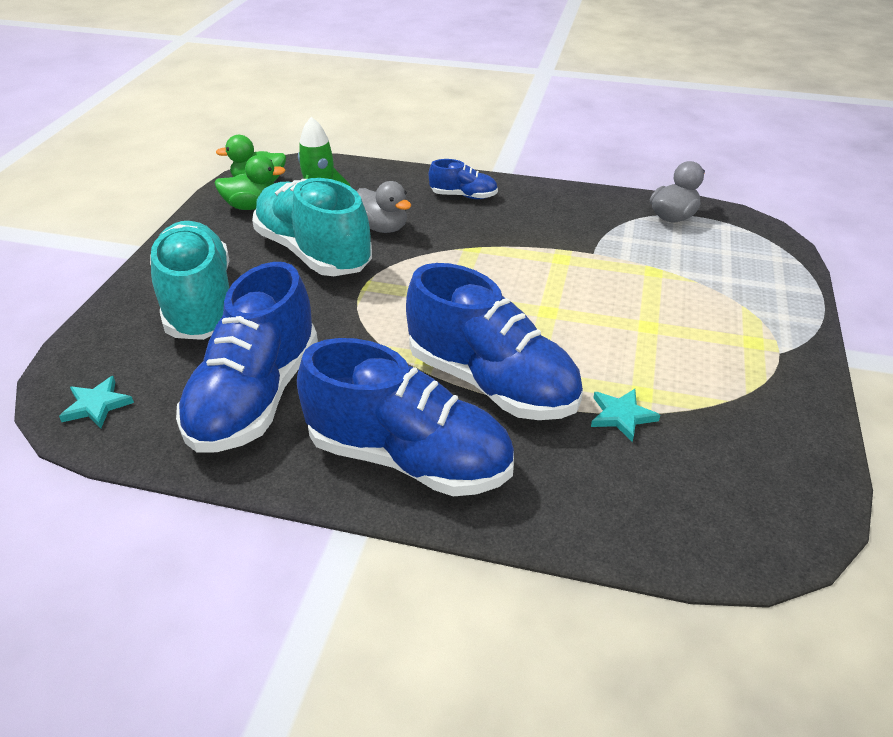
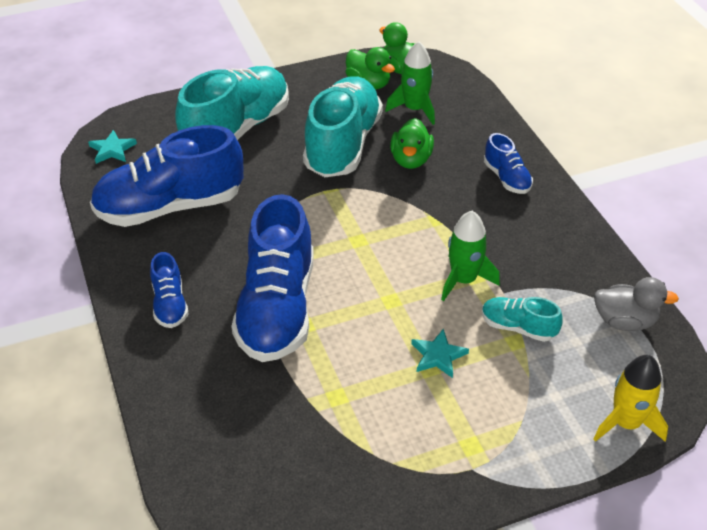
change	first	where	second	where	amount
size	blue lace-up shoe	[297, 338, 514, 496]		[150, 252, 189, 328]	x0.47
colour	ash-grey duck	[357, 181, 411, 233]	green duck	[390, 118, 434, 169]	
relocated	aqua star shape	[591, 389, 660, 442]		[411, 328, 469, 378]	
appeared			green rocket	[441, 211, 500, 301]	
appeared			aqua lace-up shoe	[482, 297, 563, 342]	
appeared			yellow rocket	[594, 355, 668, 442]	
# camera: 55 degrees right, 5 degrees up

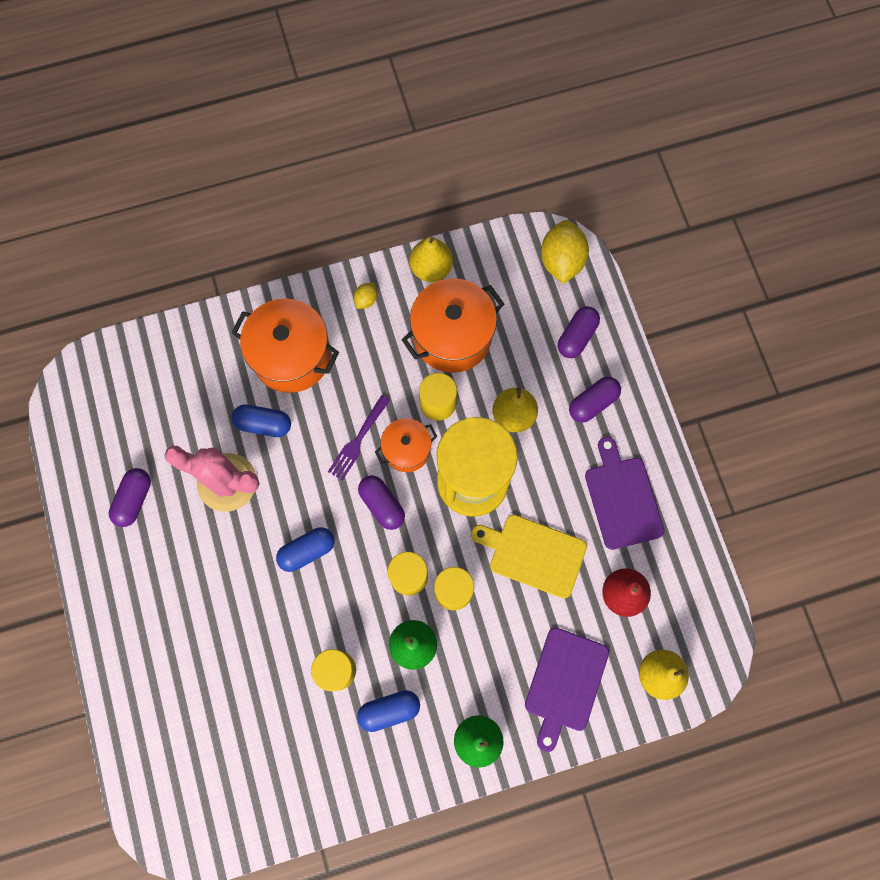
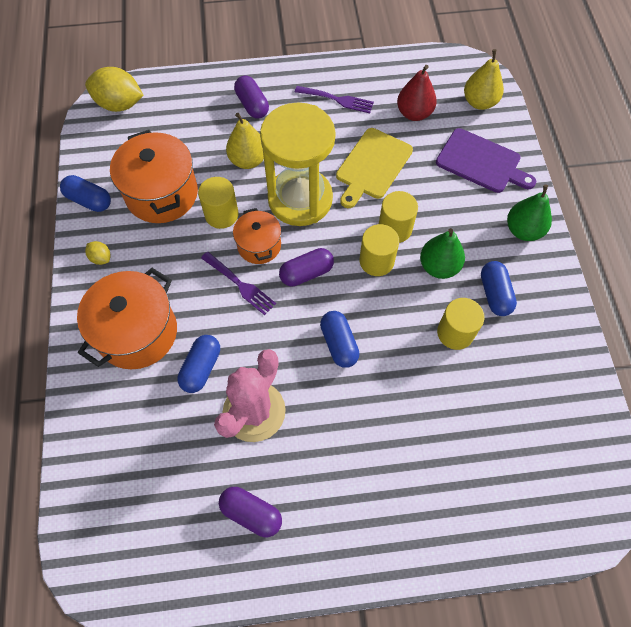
change	first	where	second	where	amount
exchanged	yellow pear fruit	[409, 237, 453, 282]	blue pill shape	[60, 175, 111, 212]	
exchanged	purple cutting board	[585, 436, 665, 550]	purple dinner fork	[295, 86, 374, 113]	
missing	purple pill shape	[558, 306, 600, 358]			
# camera: 80 degrees left, 10 degrees down

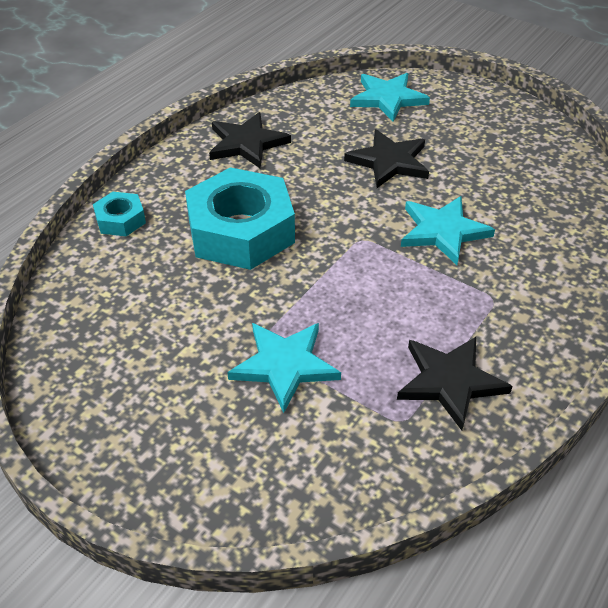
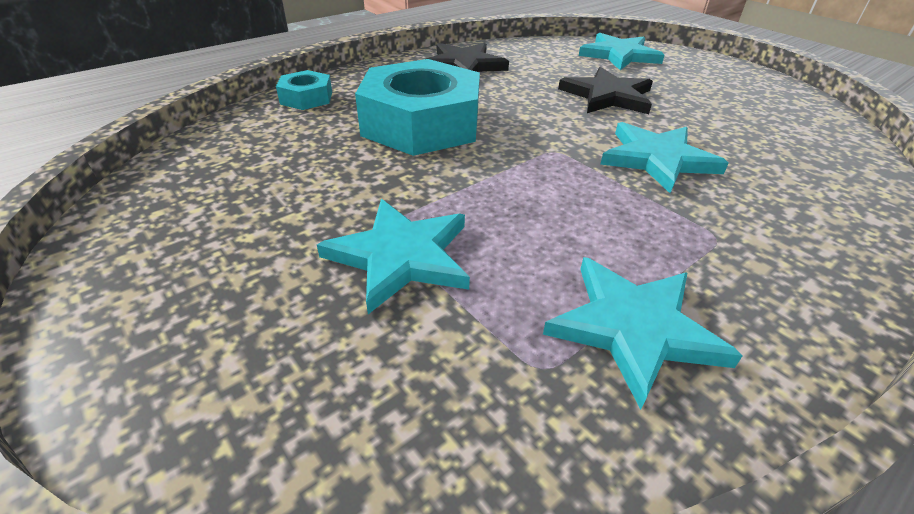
change	first	where	second	where	amount
colour	ebony star shape	[397, 337, 513, 430]	aqua star shape	[543, 257, 743, 410]	
# camera: 15 degrees right, 5 degrees down

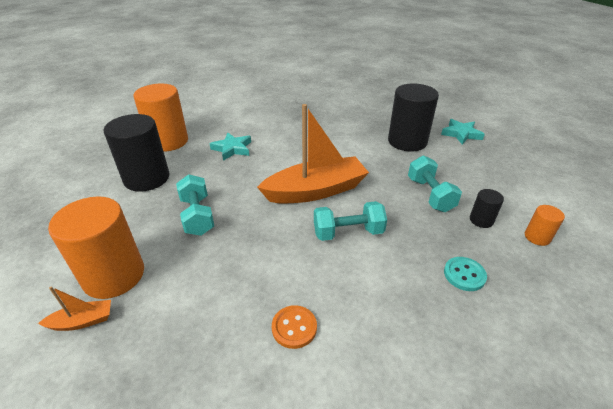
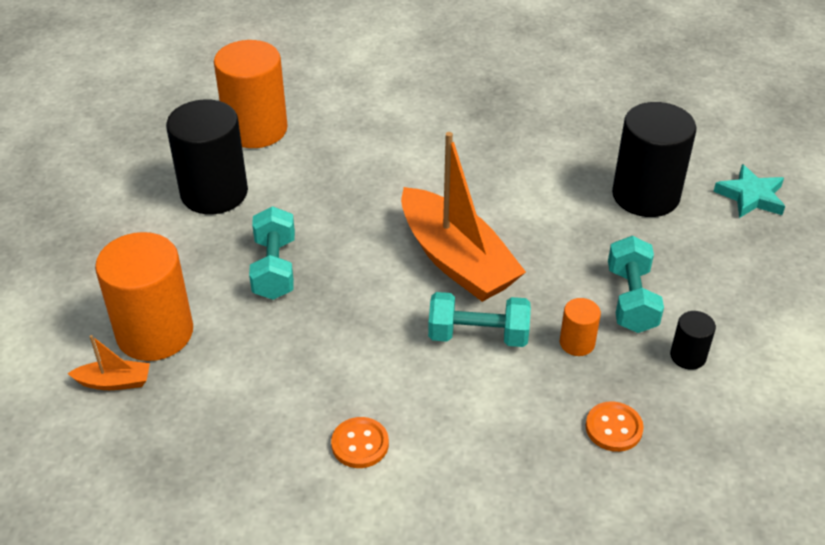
change	first	where	second	where	amount
spun	orange boat	[257, 104, 369, 204]		[401, 132, 526, 302]	60 degrees clockwise
relocated	orange cylinder	[525, 205, 565, 246]		[560, 298, 601, 356]	
colour	aqua sewing button	[444, 257, 487, 291]	orange sewing button	[586, 401, 644, 452]	
missing	aqua star shape	[210, 132, 251, 161]			
# camera: 15 degrees right, 5 degrees up

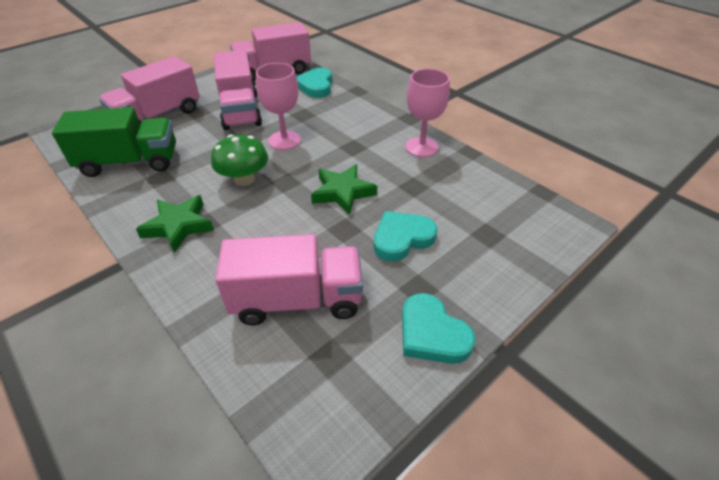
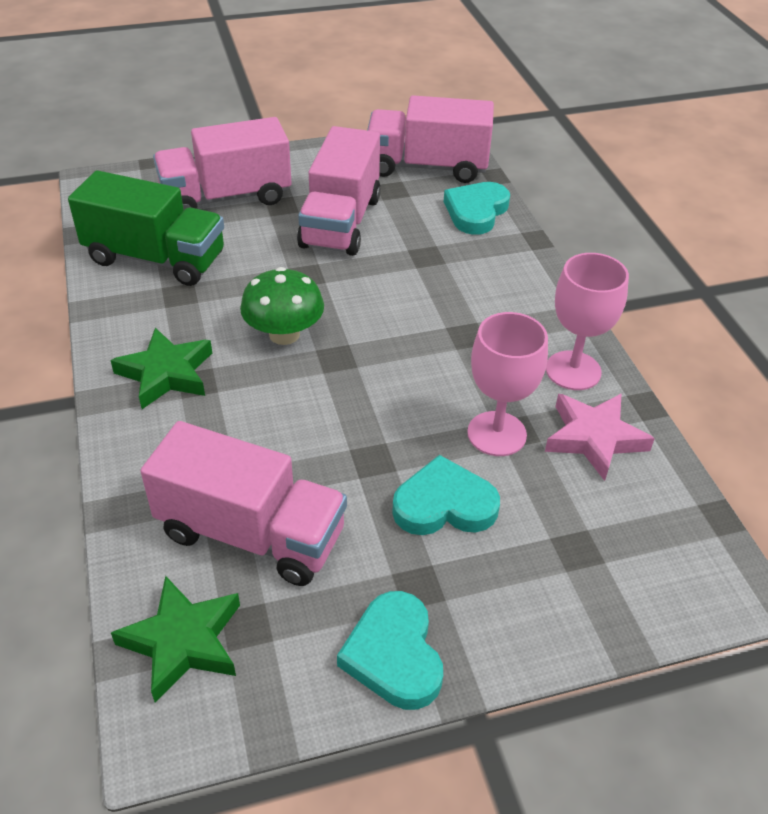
change	first	where	second	where	amount
relocated	green star shape	[311, 164, 377, 215]		[111, 576, 240, 703]	
relocated	pink wine glass	[256, 63, 301, 150]		[467, 312, 548, 456]	
appeared			pink star shape	[545, 393, 655, 481]	
# camera: 25 degrees right, 0 degrees up

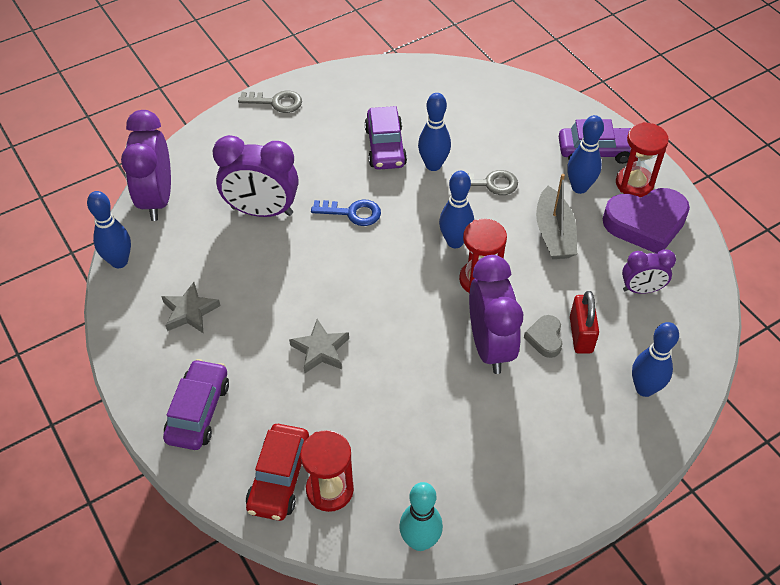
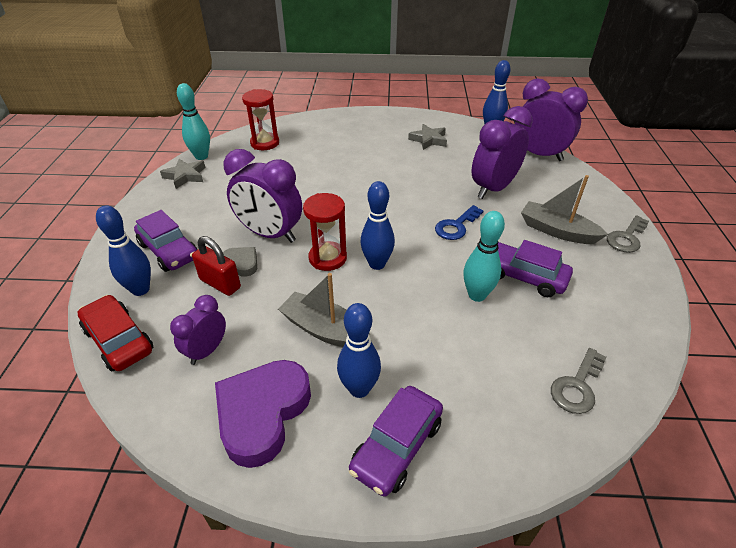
change	first	where	second	where	amount
relocated	red toy car	[246, 424, 309, 521]		[77, 295, 153, 372]	
relocated	purple toy car	[163, 359, 229, 450]		[134, 210, 198, 272]	
relocated	ash-grey star shape	[289, 319, 349, 374]		[160, 159, 205, 189]	
colour	blue bowling pin	[418, 93, 451, 171]	aqua bowling pin	[463, 211, 505, 302]	
appeared			ash-grey boat	[521, 175, 608, 244]	
relocated	ash-grey door key	[451, 170, 518, 195]		[551, 348, 606, 414]	
missing	red sand timer	[616, 122, 669, 197]			
# camera: 125 degrees right, 10 degrees down

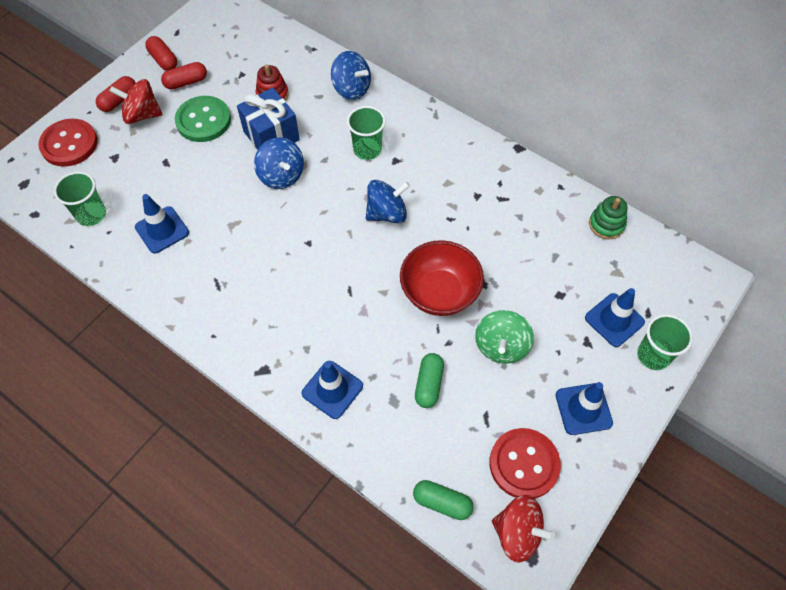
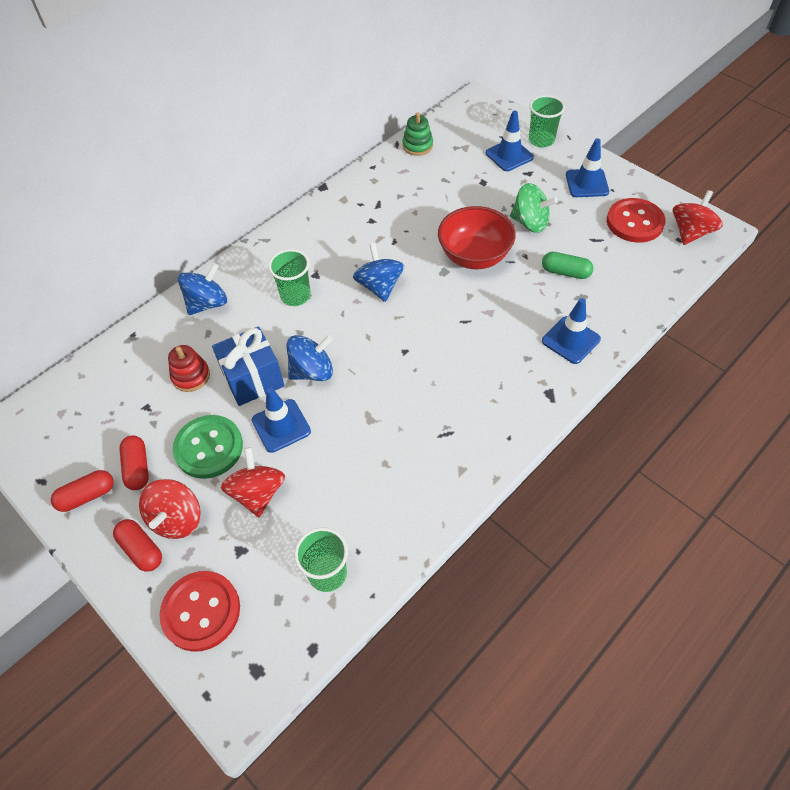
change	first	where	second	where	amount
appeared			red whirligig	[221, 447, 285, 517]	
relocated	blue traffic cone	[135, 194, 189, 254]		[252, 388, 311, 453]	
missing	green pill shape	[413, 480, 474, 520]			
# camera: 80 degrees left, 5 degrees down

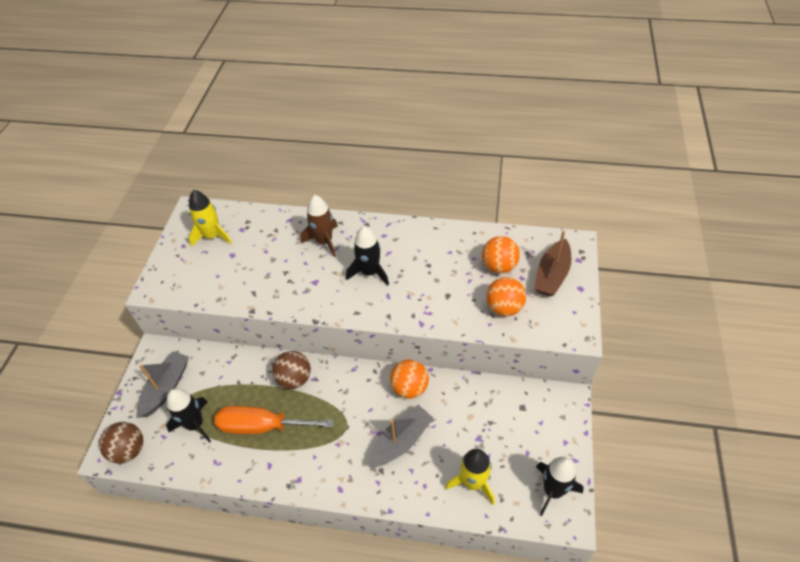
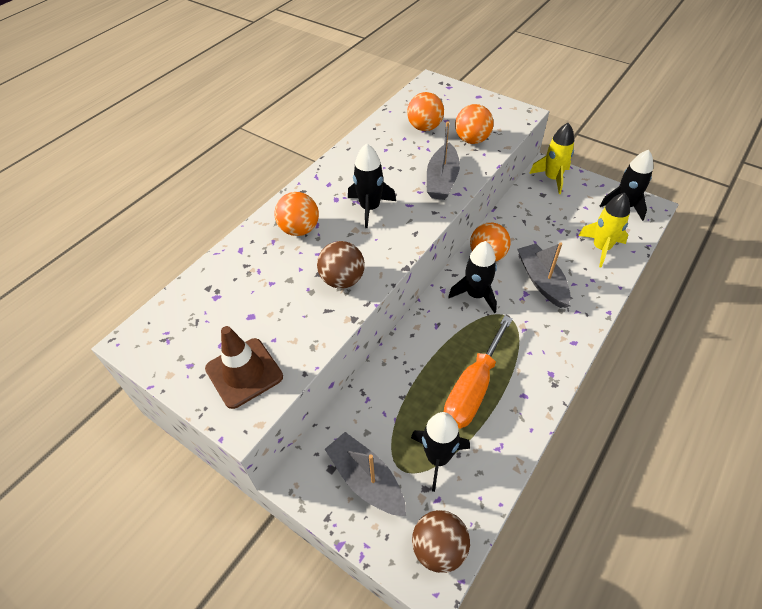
change	first	where	second	where	amount
appeared			russet traffic cone	[205, 326, 283, 409]	
exchanged	russet rocket	[300, 195, 338, 257]	orange sphere	[274, 192, 319, 236]	
relocated	russet sphere	[272, 351, 311, 389]		[317, 241, 365, 289]	
appeared			ash-grey boat	[427, 121, 460, 200]	
appeared			ebony rocket	[448, 241, 497, 313]	
relocated	yellow rocket	[189, 190, 232, 247]		[529, 123, 574, 194]	
missing	russet boat	[534, 230, 571, 296]			
# camera: 65 degrees left, 0 degrees up

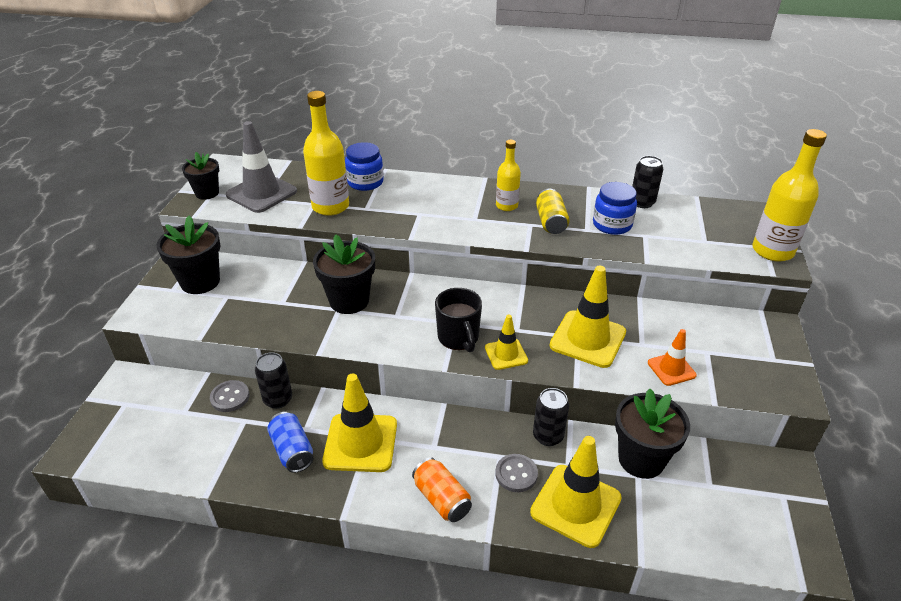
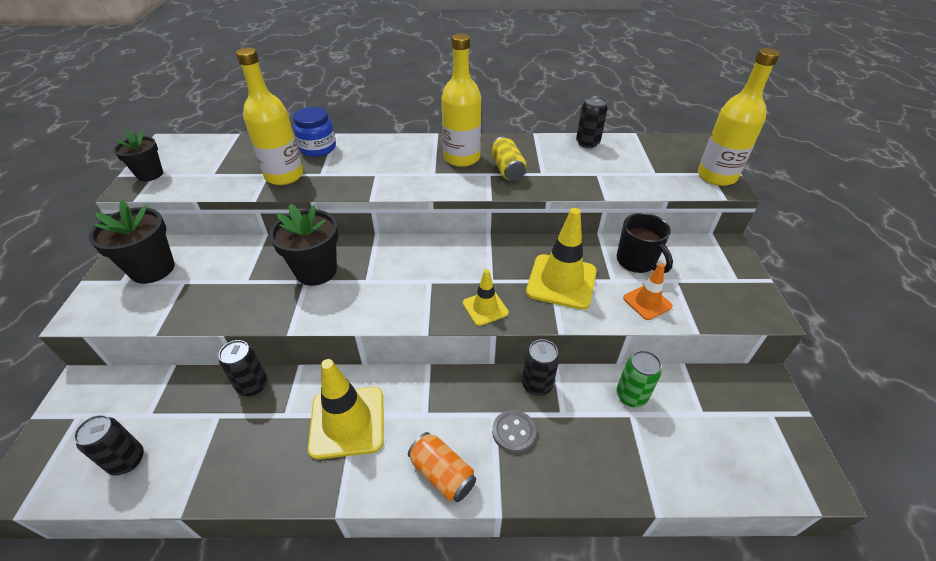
change	first	where	second	where	amount
appeared			ebony can	[74, 415, 144, 475]	
size	yellow drink bottle	[496, 140, 521, 211]		[441, 33, 481, 167]	x1.67
exchanged	ebony potted plant	[615, 389, 690, 479]	green can	[616, 350, 662, 407]	
relocated	ebony mug	[435, 288, 482, 353]		[617, 213, 673, 273]	
missing	ash-grey sewing button	[210, 380, 250, 412]			
missing	ash-grey traffic cone	[226, 121, 297, 213]			
missing	blue can	[267, 412, 314, 473]			
missing	yellow traffic cone	[530, 436, 622, 548]			
missing	blue jar	[593, 182, 637, 235]			
# camera: 10 degrees left, 5 degrees up

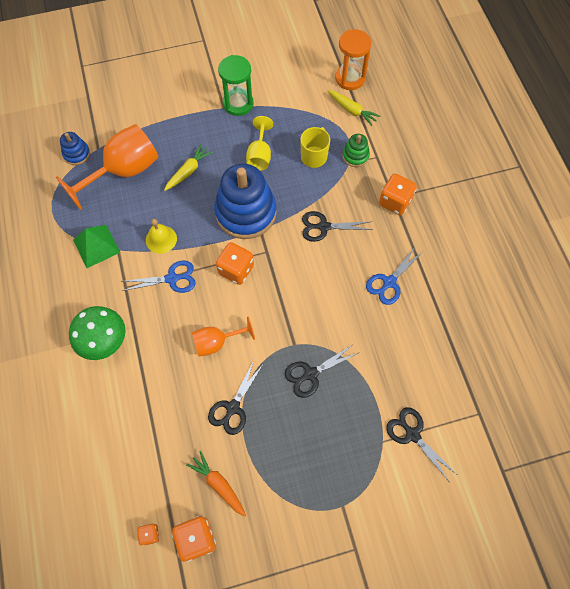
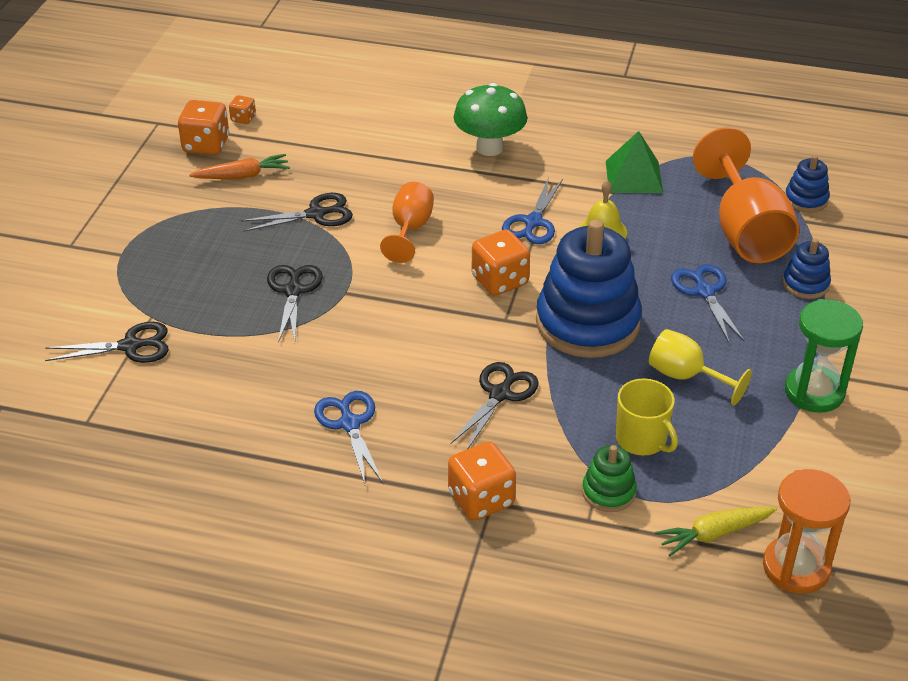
change	first	where	second	where	amount
spun	ebony shears	[208, 361, 263, 435]		[241, 193, 353, 232]	105 degrees clockwise
exchanged	yellow carrot	[164, 144, 213, 191]	blue shears	[671, 264, 745, 343]	
appeared			blue stacking toy	[783, 239, 831, 299]	
# camera: 120 degrees right, 25 degrees down

